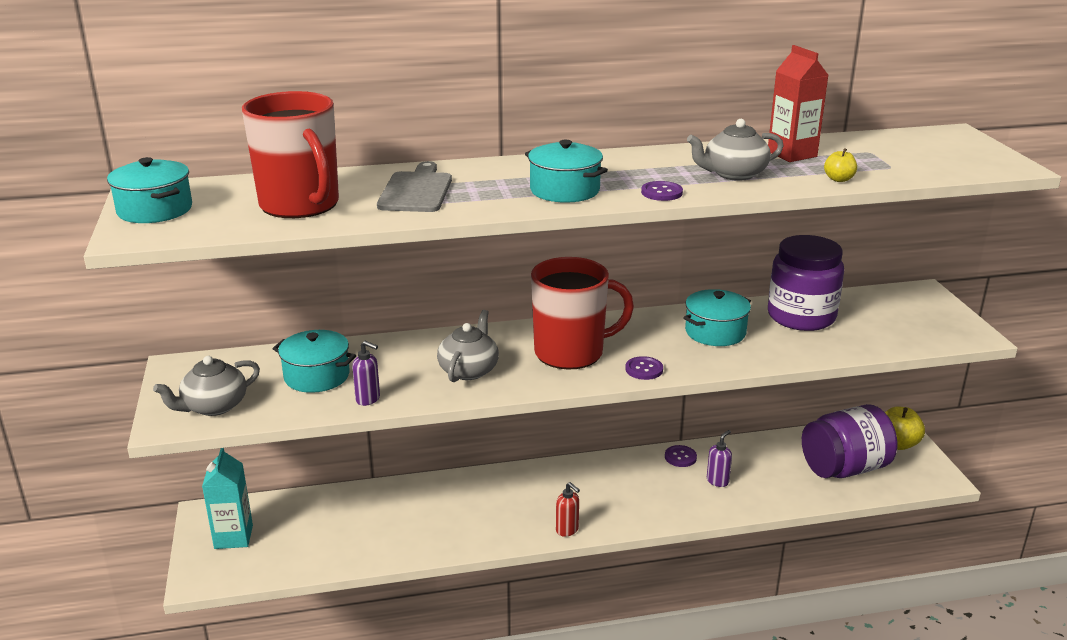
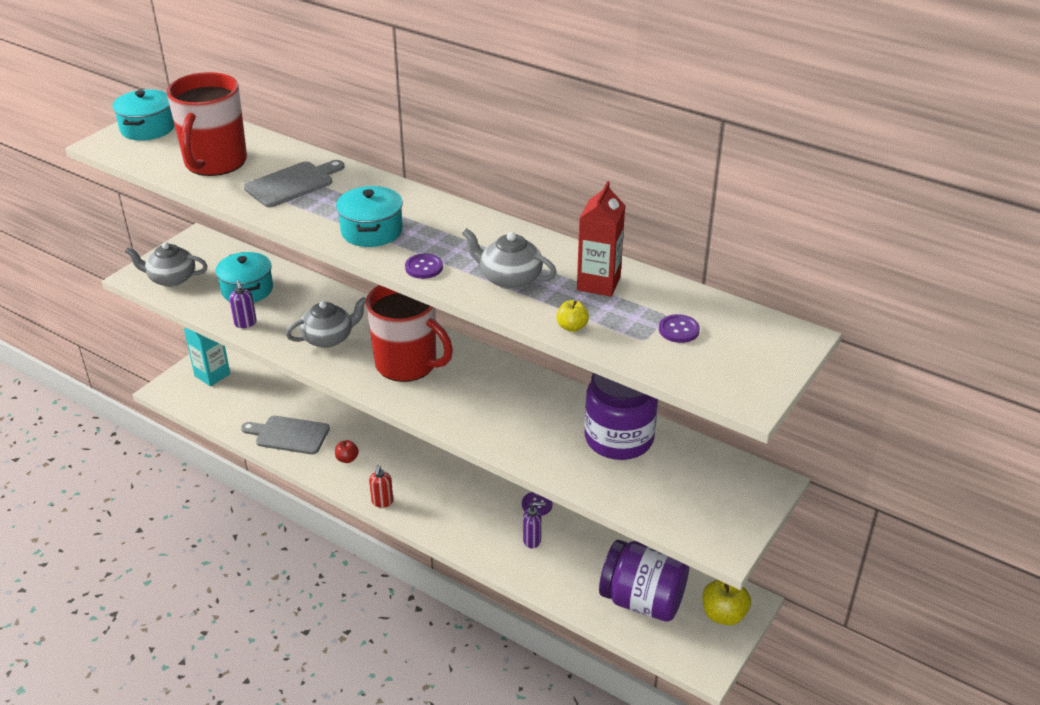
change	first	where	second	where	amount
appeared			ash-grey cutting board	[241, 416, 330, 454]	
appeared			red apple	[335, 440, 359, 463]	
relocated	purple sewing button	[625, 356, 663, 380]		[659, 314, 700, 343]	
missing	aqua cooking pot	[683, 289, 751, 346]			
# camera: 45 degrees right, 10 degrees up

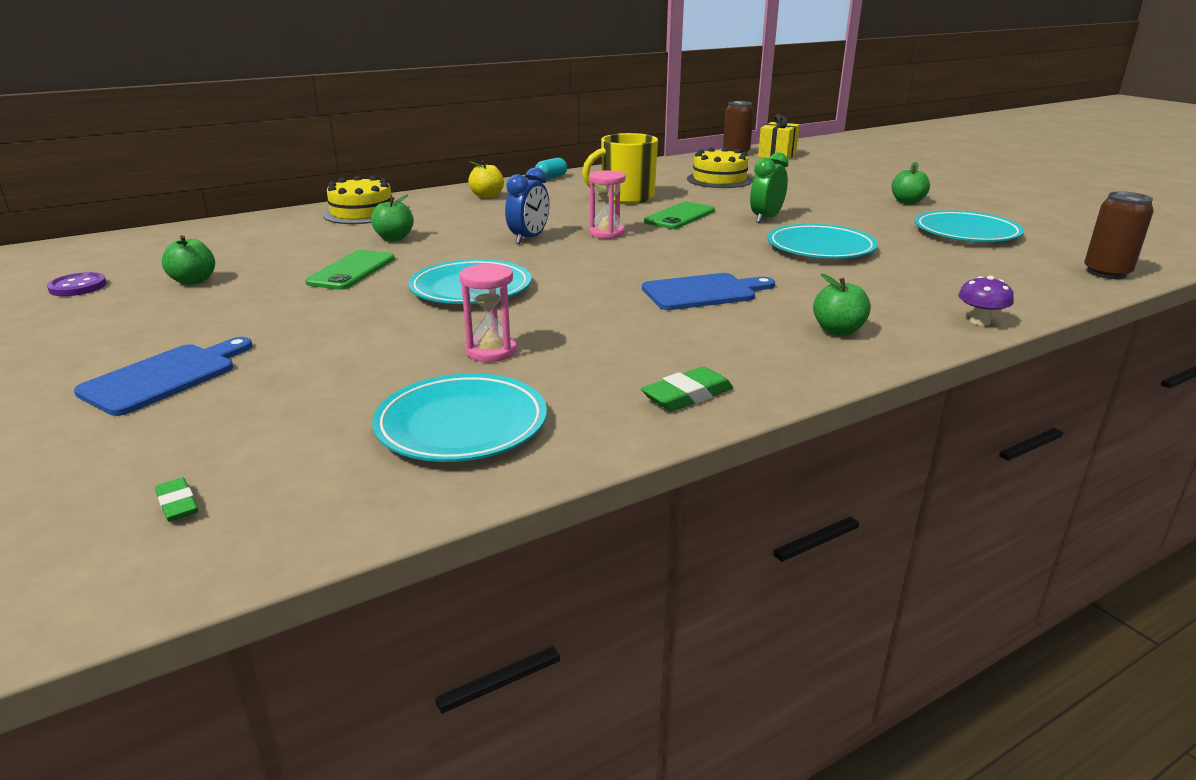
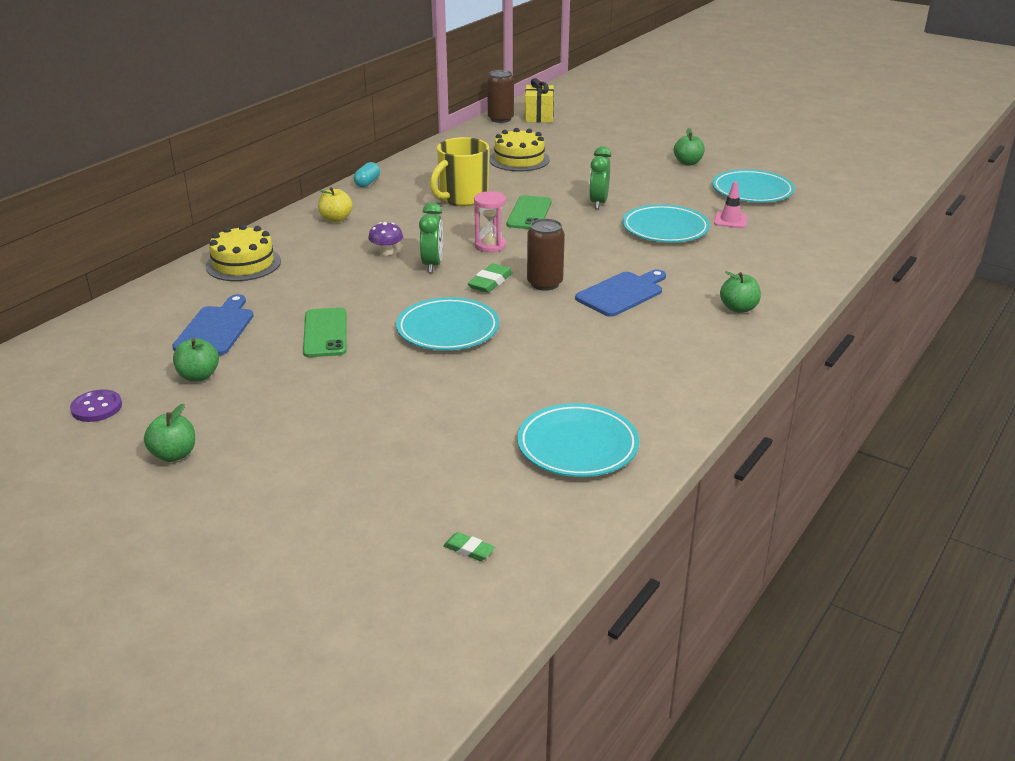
change	first	where	second	where	amount
relocated	green apple	[371, 194, 414, 241]		[144, 404, 195, 462]	
relocated	blue cutting board	[74, 337, 252, 416]		[172, 294, 253, 355]	
relocated	purple toadstool	[958, 276, 1014, 326]		[368, 222, 403, 255]	
colour	blue alarm clock	[505, 167, 549, 244]	green alarm clock	[419, 202, 443, 273]	
relocated	green gum eraser	[641, 366, 733, 411]		[468, 263, 513, 293]	
relocated	russet can	[1084, 191, 1154, 279]		[527, 219, 565, 291]	
appeared			pink traffic cone	[714, 182, 747, 228]	
missing	pink sand timer	[459, 263, 517, 362]			
# camera: 25 degrees left, 5 degrees up

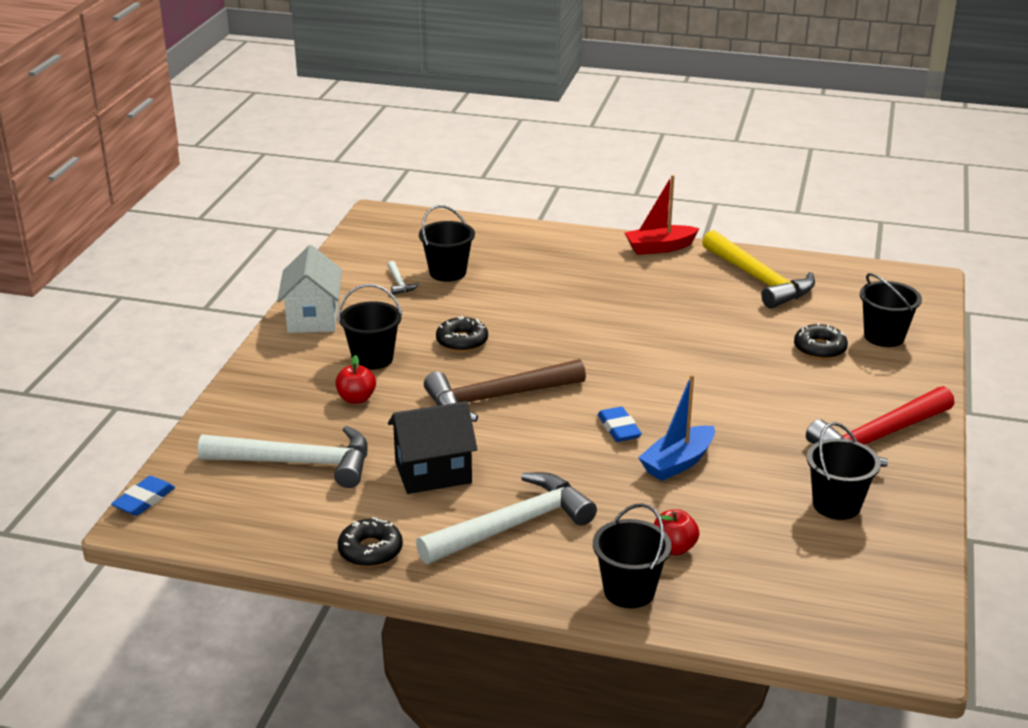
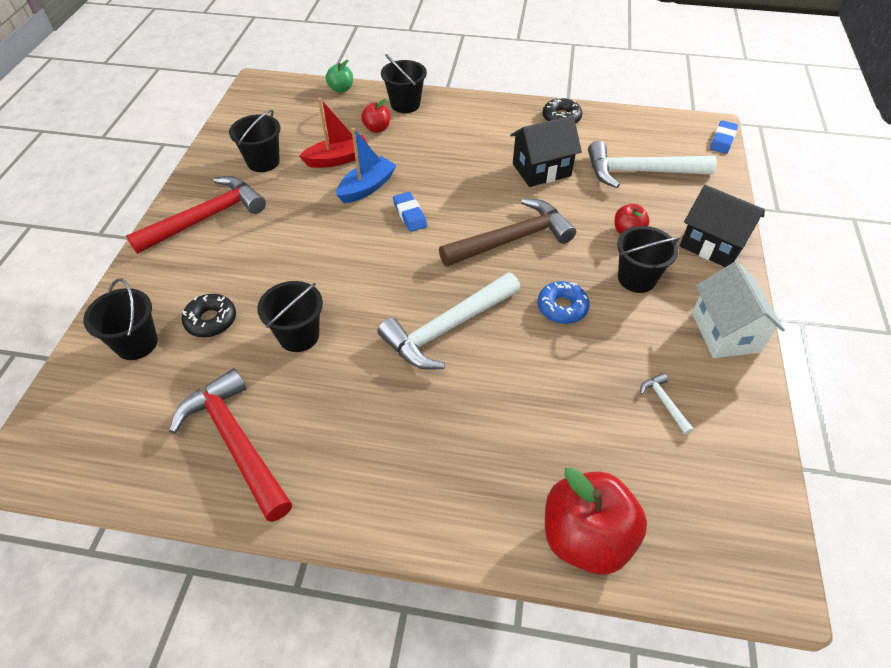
change	first	where	second	where	amount
colour	yellow claw hammer	[702, 230, 815, 309]	red claw hammer	[169, 368, 292, 522]	
relocated	ebony pail	[419, 205, 475, 282]		[257, 281, 323, 352]	
relocated	red boat	[624, 175, 700, 255]		[299, 98, 368, 168]	
appeared			green apple	[326, 60, 353, 93]	
relocated	white claw hammer	[416, 472, 597, 564]		[377, 272, 520, 370]	
colour	ebony doughnut	[436, 316, 488, 352]	blue doughnut	[537, 281, 590, 324]	
appeared			red apple	[545, 467, 647, 575]	
appeared			ebony cottage	[680, 185, 765, 267]	
# camera: 175 degrees right, 20 degrees up

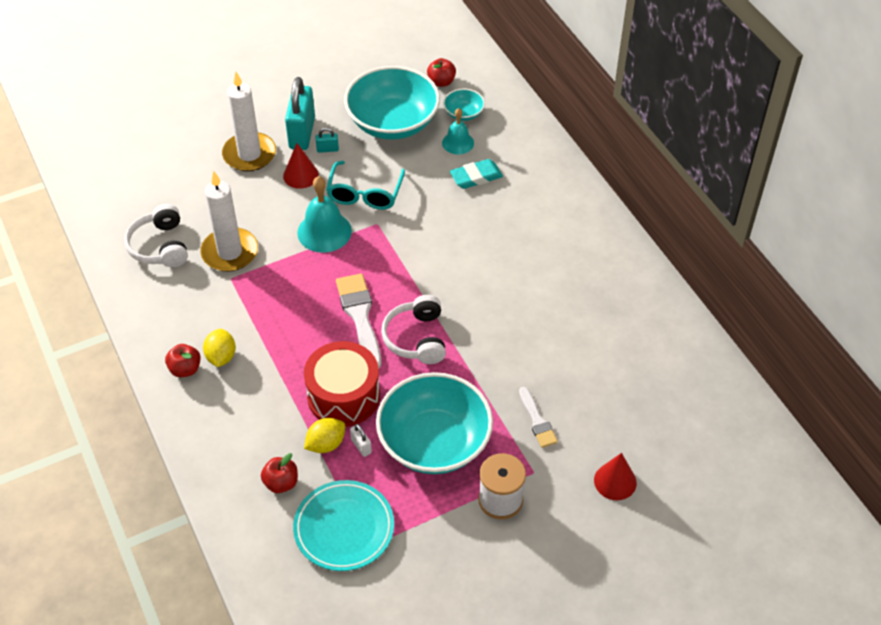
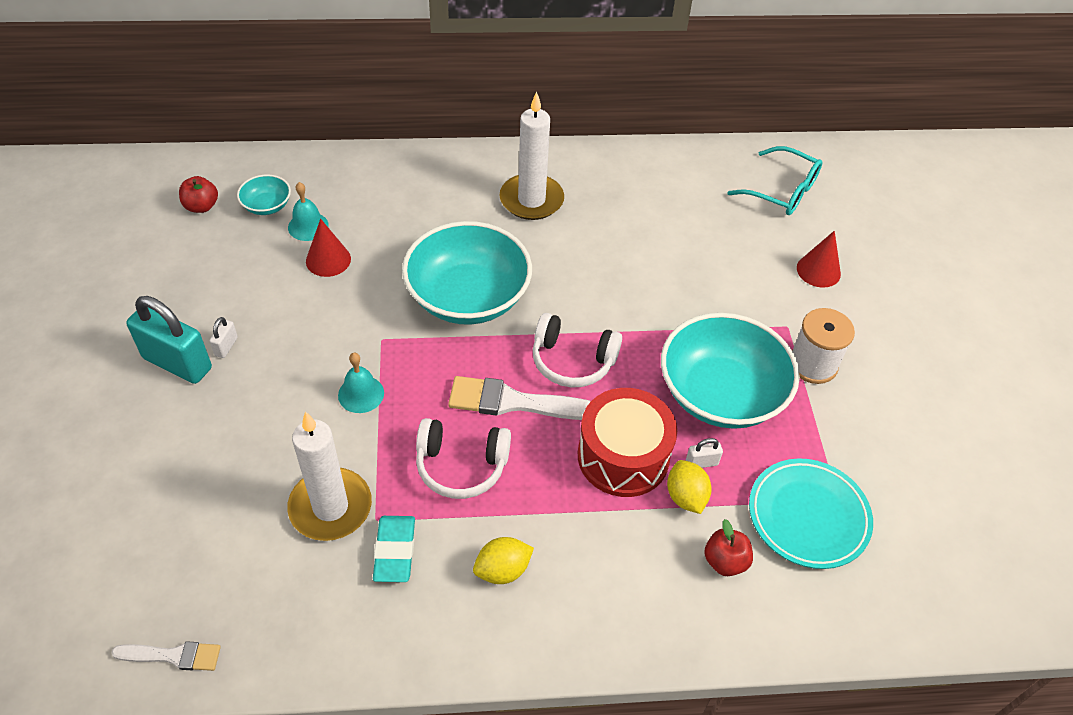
change	first	where	second	where	amount
relocated	white brush	[519, 387, 558, 448]		[111, 641, 221, 671]	
colour	aqua padlock	[316, 128, 339, 153]	white padlock	[209, 317, 238, 358]	
relocated	red cone shape	[283, 143, 319, 189]		[306, 219, 351, 277]	
size	aqua hand bell	[297, 176, 352, 253]		[338, 353, 384, 413]	x0.63
relocated	aqua gum eraser	[450, 159, 503, 189]		[373, 516, 415, 582]	
relocated	aqua bowl	[344, 66, 440, 140]		[402, 221, 532, 325]	
relocated	white headset	[125, 204, 188, 267]		[416, 418, 511, 499]	
spun	yellow lemon	[203, 329, 236, 367]		[473, 537, 534, 584]	45 degrees counterclockwise
relocated	white pillar candle	[222, 71, 276, 172]		[499, 92, 564, 220]	
relocated	aqua glasses	[326, 161, 405, 210]		[727, 146, 822, 215]	
missing	red apple	[165, 344, 201, 377]			
# camera: 70 degrees left, 0 degrees up

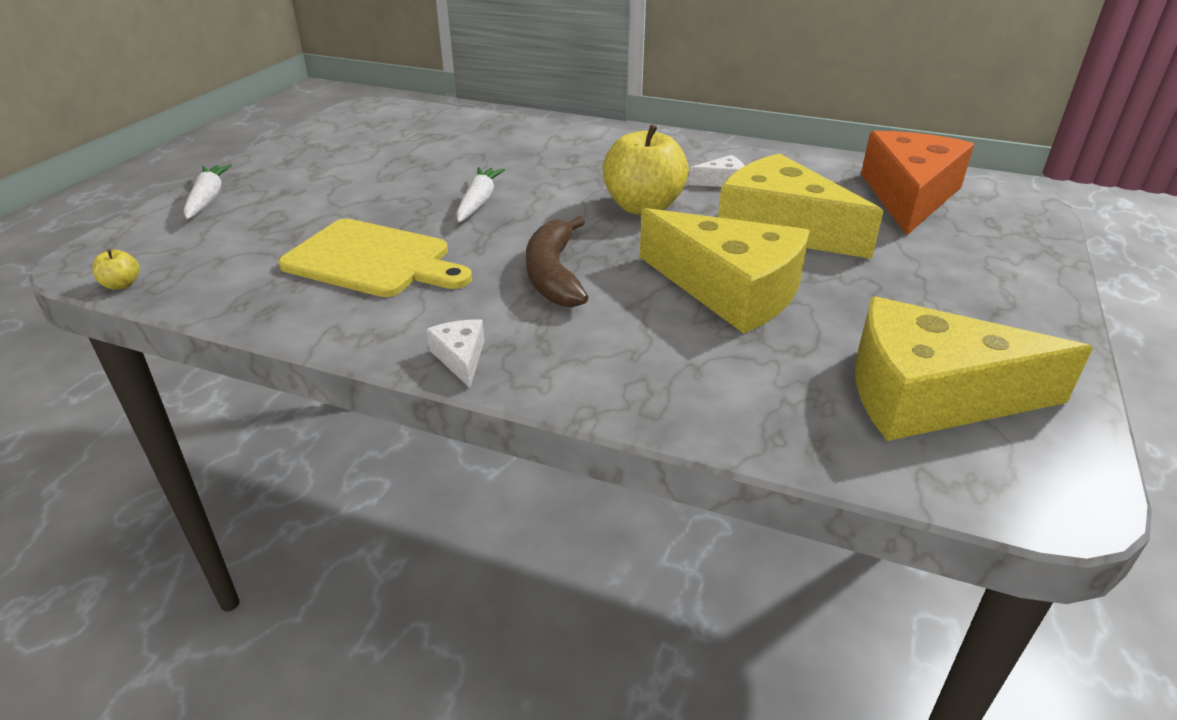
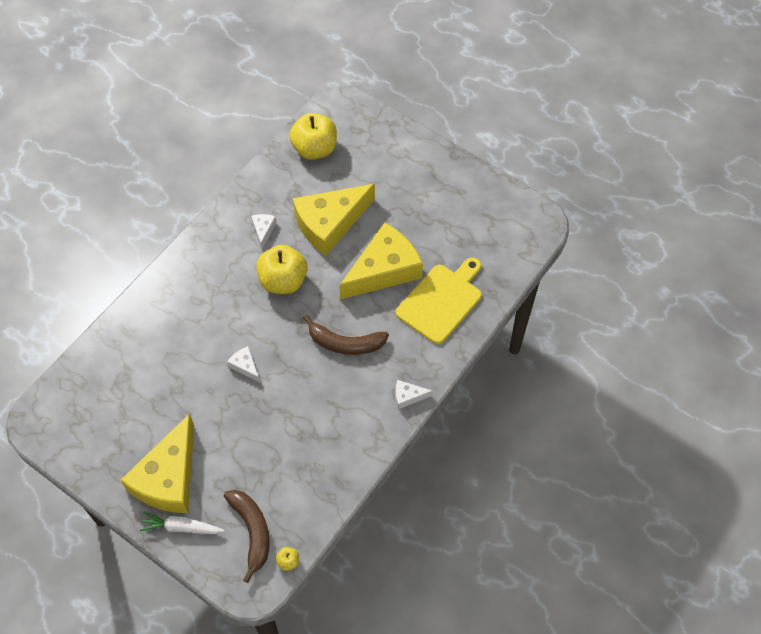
change	first	where	second	where	amount
relocated	yellow cheese wedge	[855, 296, 1093, 441]		[120, 414, 194, 513]	
appeared			russet banana fruit	[224, 490, 270, 583]	
exchanged	white carrot	[456, 167, 505, 223]	white cheese wedge	[227, 346, 260, 382]	
exchanged	orange cheese wedge	[861, 131, 974, 235]	yellow apple	[289, 113, 337, 160]	
relocated	yellow cutting board	[279, 219, 472, 297]		[396, 258, 482, 344]	
# camera: 75 degrees left, 25 degrees up

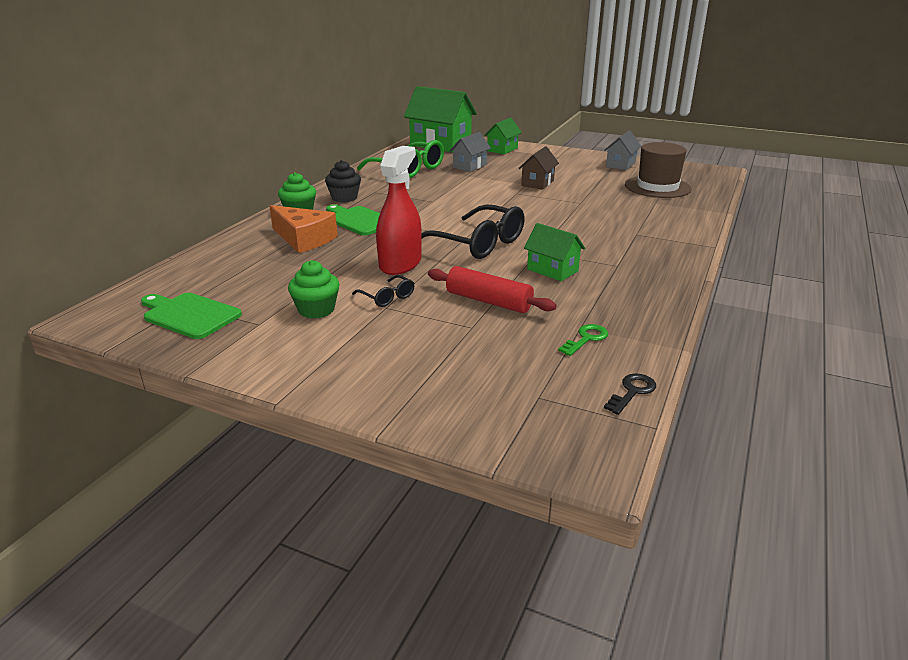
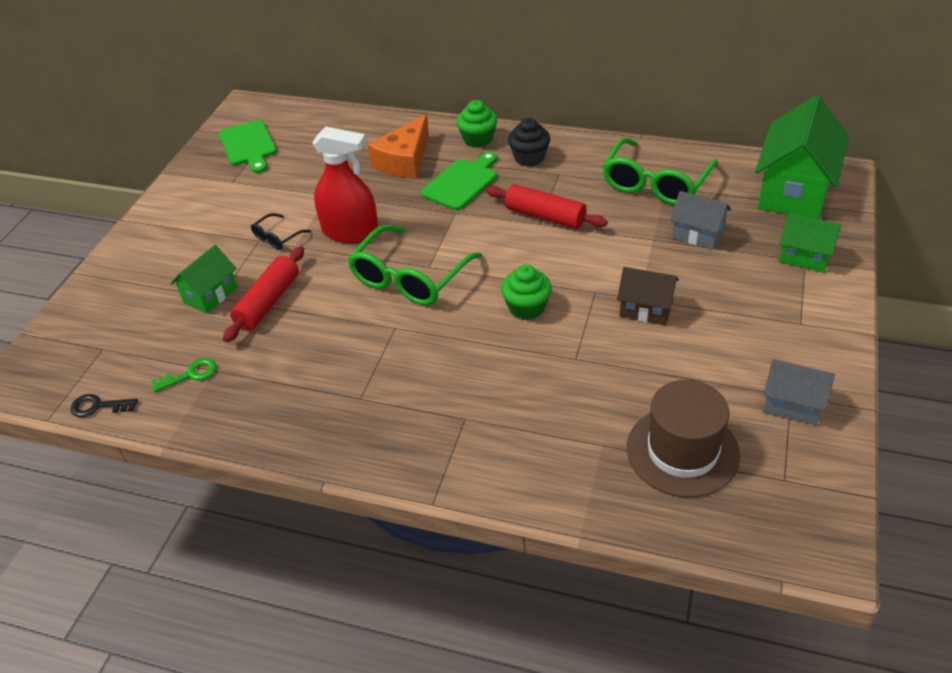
change	first	where	second	where	amount
spun	ebony door key	[604, 373, 656, 415]		[70, 394, 138, 417]	150 degrees clockwise
spun	green door key	[558, 324, 608, 356]		[151, 358, 216, 392]	60 degrees counterclockwise
relocated	green cottage	[524, 223, 585, 281]		[171, 245, 237, 314]	
spun	green cutting board	[141, 293, 242, 339]		[218, 120, 277, 173]	135 degrees clockwise
colour	ebony glasses	[422, 204, 525, 259]	green glasses	[348, 225, 482, 305]	
appeared			red rolling pin	[486, 184, 608, 229]	
relocated	green muffin	[288, 260, 340, 319]		[501, 265, 552, 320]	
# camera: 85 degrees right, 15 degrees up

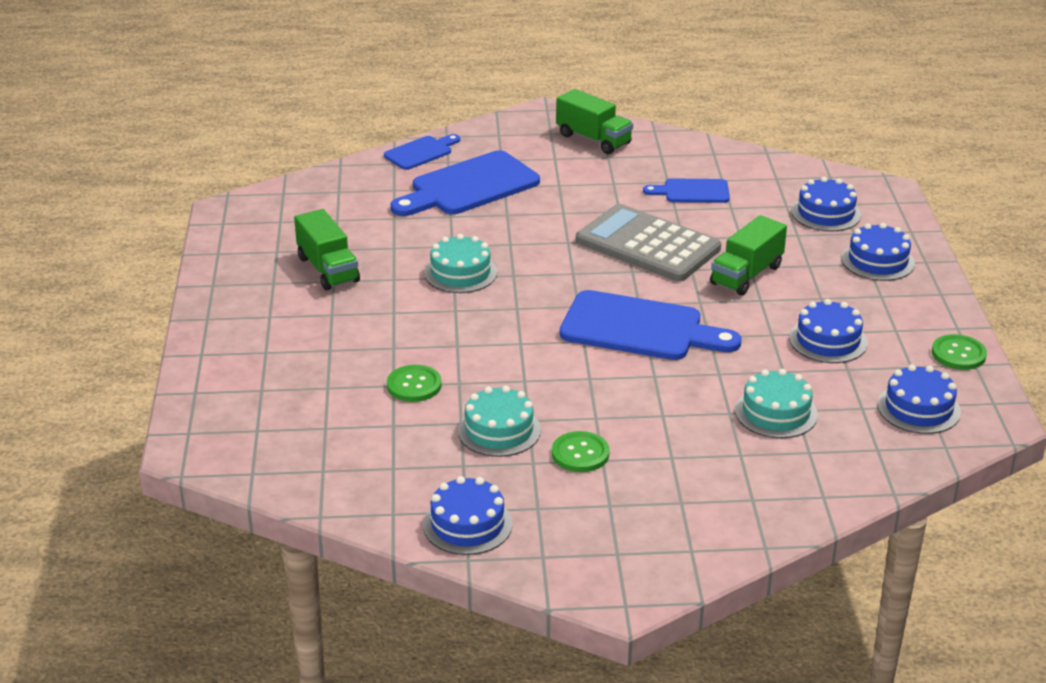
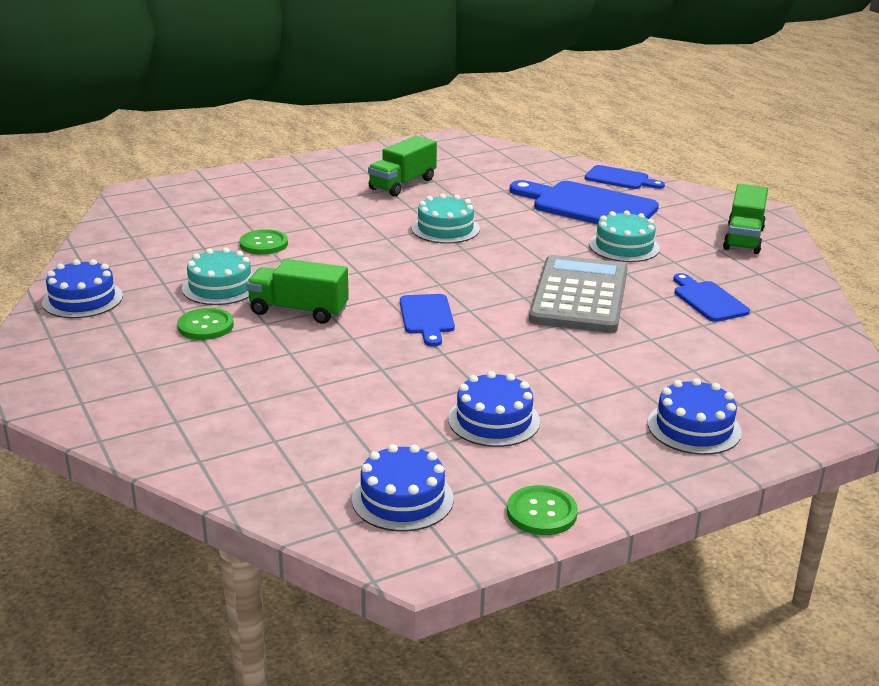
change	first	where	second	where	amount
relocated	green toy truck	[710, 215, 787, 296]		[246, 259, 349, 324]	
size	blue cutting board	[560, 290, 741, 360]		[400, 294, 455, 347]	x0.55
relocated	aqua cake	[735, 369, 818, 438]		[589, 210, 660, 262]	
missing	blue cake	[791, 177, 861, 232]			
# camera: 65 degrees right, 5 degrees down

